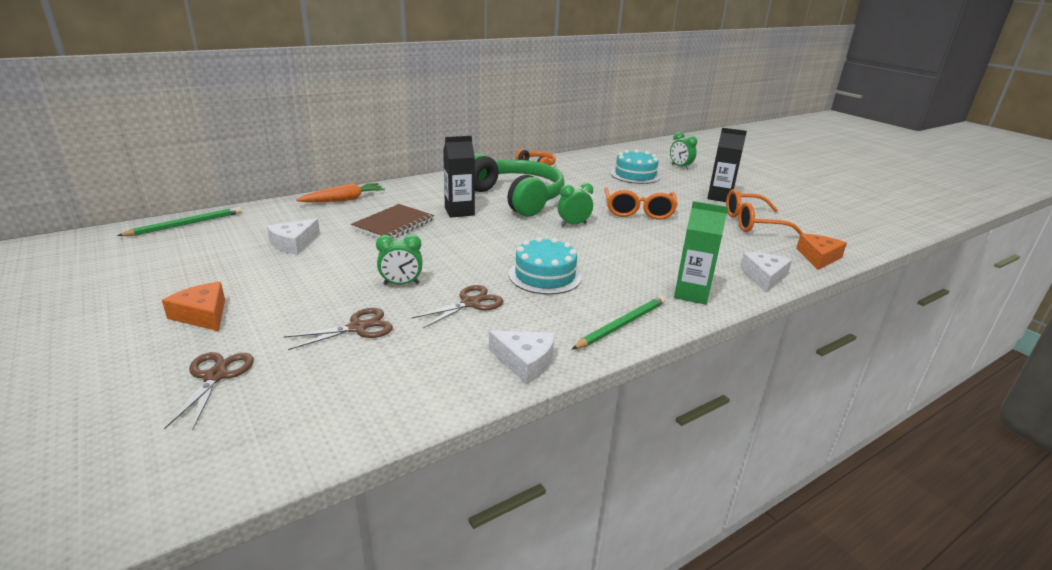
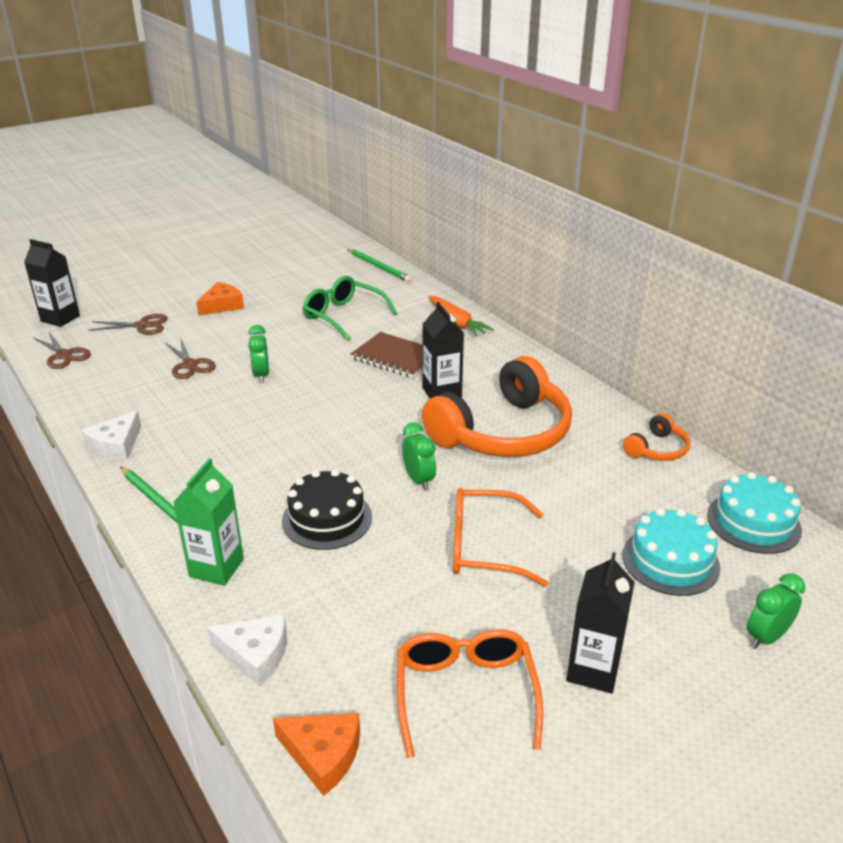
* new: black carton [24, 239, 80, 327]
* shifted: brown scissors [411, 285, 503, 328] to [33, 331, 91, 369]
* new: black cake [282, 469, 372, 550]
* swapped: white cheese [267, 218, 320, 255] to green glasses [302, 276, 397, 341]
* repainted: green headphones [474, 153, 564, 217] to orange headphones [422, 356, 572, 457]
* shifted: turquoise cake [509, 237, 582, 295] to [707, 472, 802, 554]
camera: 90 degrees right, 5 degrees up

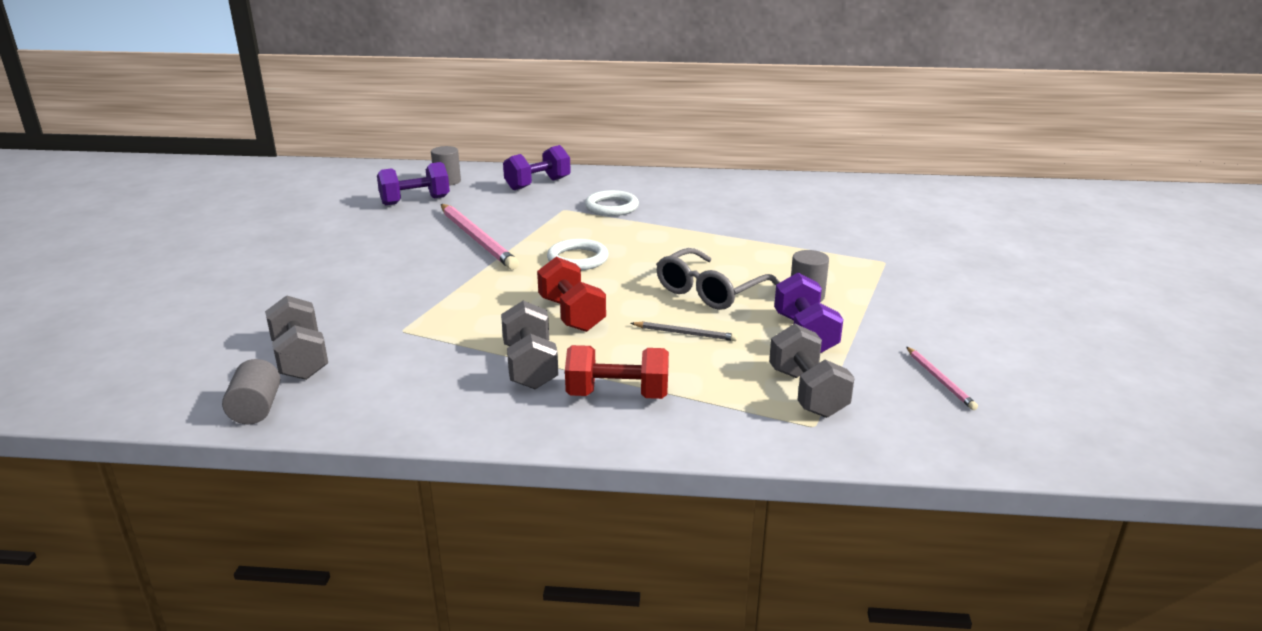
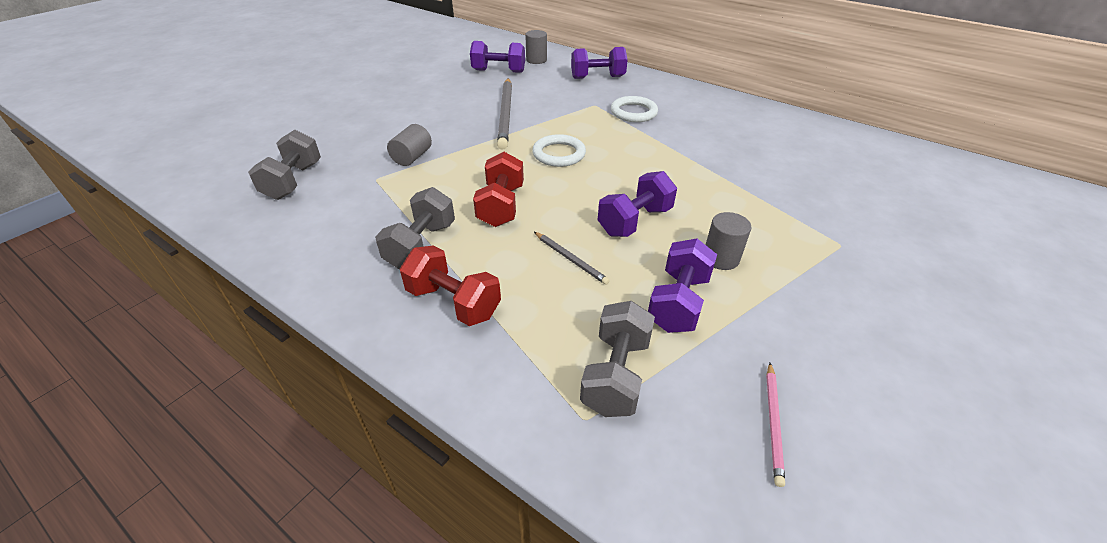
* shifted: grey cylinder [222, 359, 281, 424] to [387, 124, 432, 166]
* repainted: pink pencil [441, 204, 519, 270] to grey pencil [497, 78, 512, 150]
* swapped: grey glasses [656, 248, 780, 310] to purple dumbbell [598, 171, 677, 237]
camera: 30 degrees right, 15 degrees up

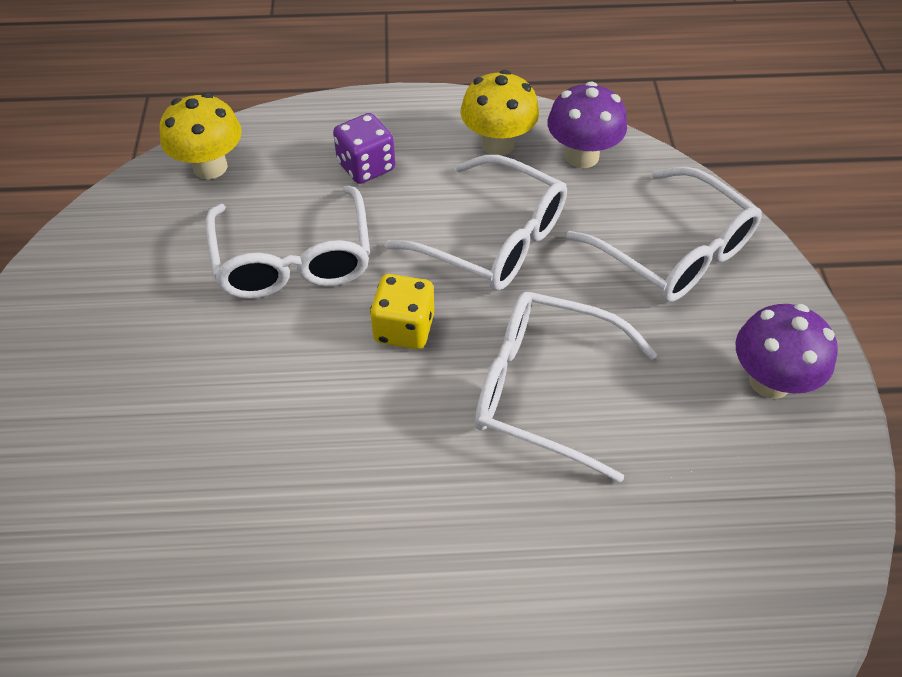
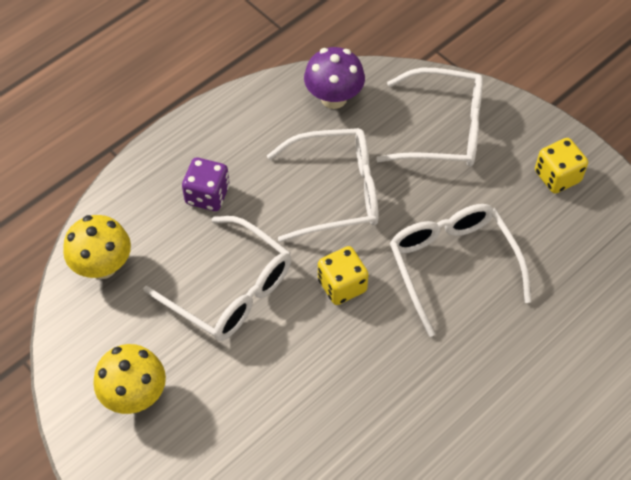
* shifted: yellow mushroom [460, 70, 539, 155] to [93, 344, 166, 414]
* rotated: white glasses [475, 292, 657, 483] = [390, 204, 531, 337] 90 degrees clockwise
* swapped: purple mushroom [736, 304, 838, 399] to yellow dice [535, 138, 588, 194]
camera: 40 degrees left, 5 degrees up

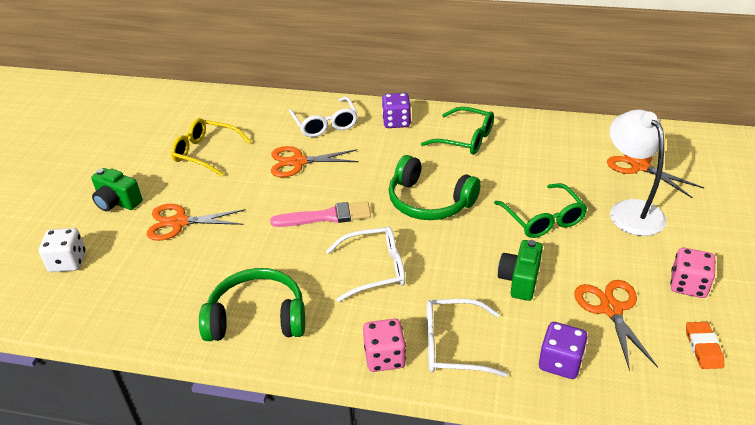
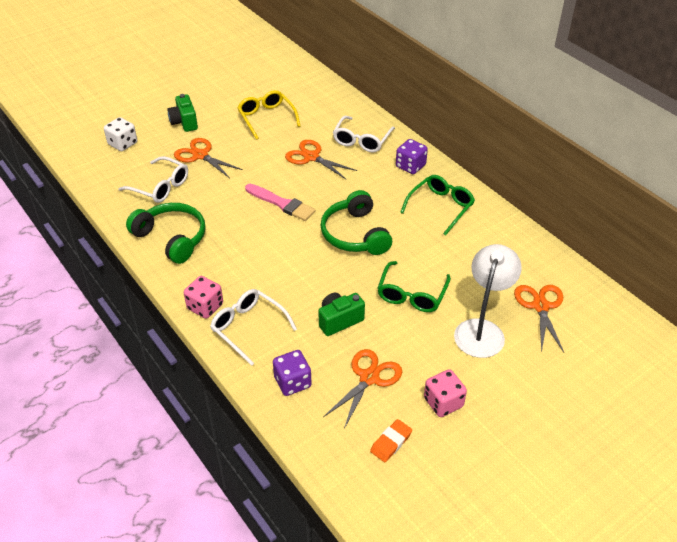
* shifted: white glasses [326, 227, 405, 302] to [118, 156, 188, 203]
* rotated: green glasses [421, 107, 494, 155] = [400, 175, 475, 236] 120 degrees counterclockwise
camera: 40 degrees right, 5 degrees up

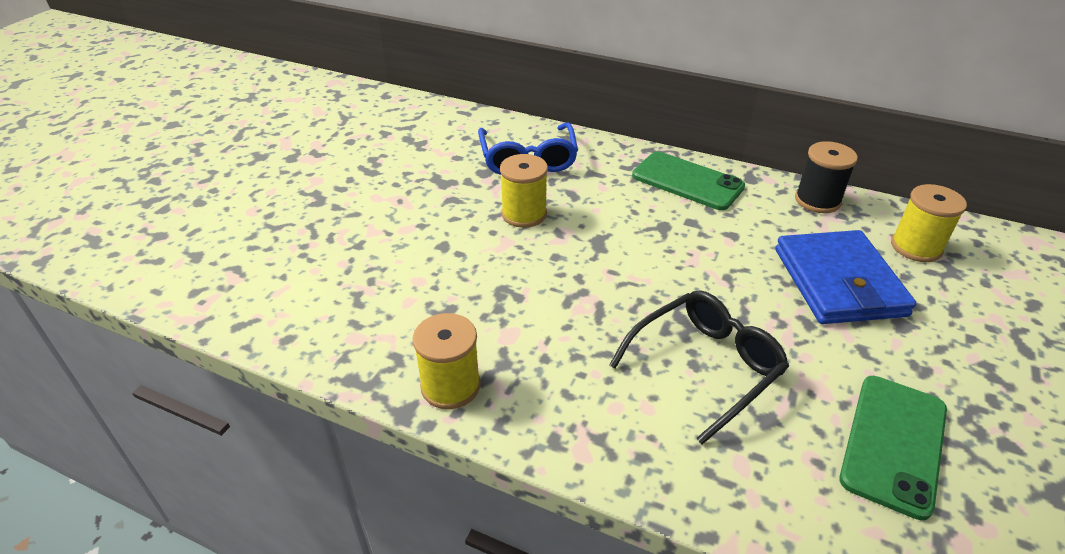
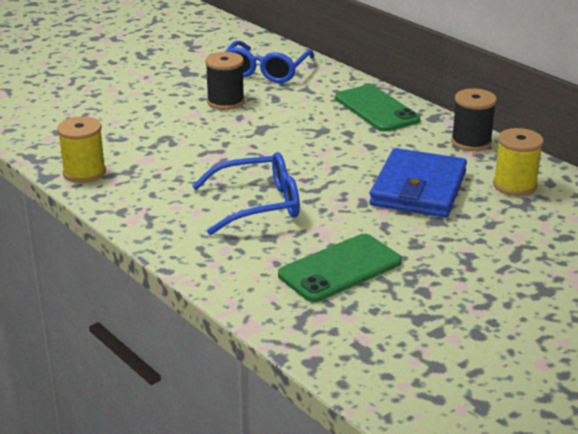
* repainted: black glasses [609, 290, 789, 444] to blue glasses [192, 152, 300, 235]
* repainted: yellow spool [500, 154, 548, 228] to black spool [205, 52, 245, 110]
camera: 25 degrees right, 10 degrees down

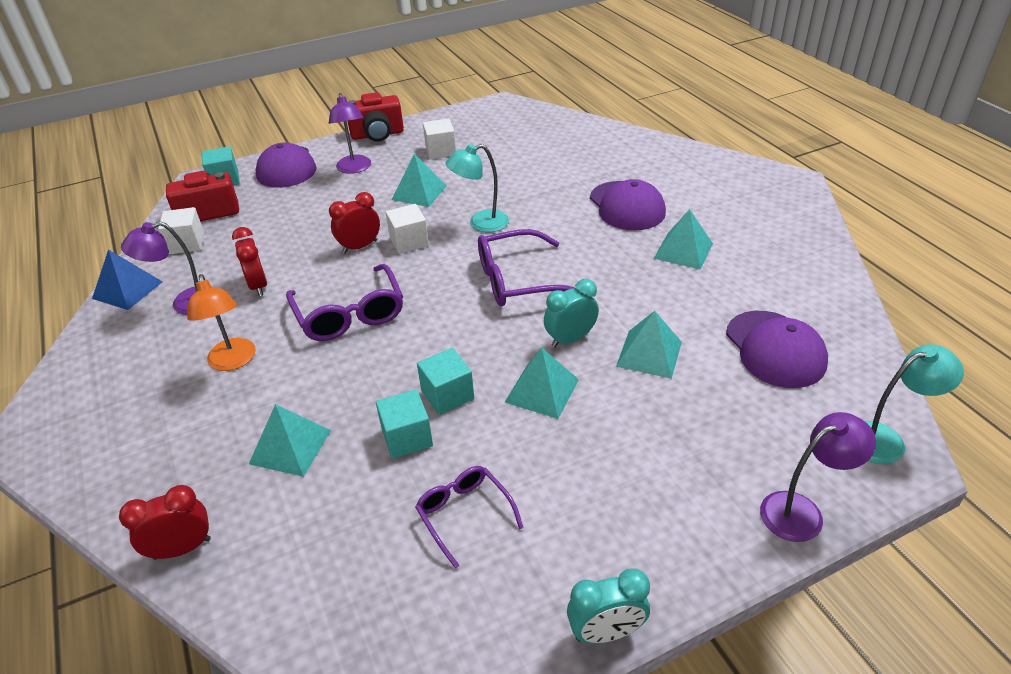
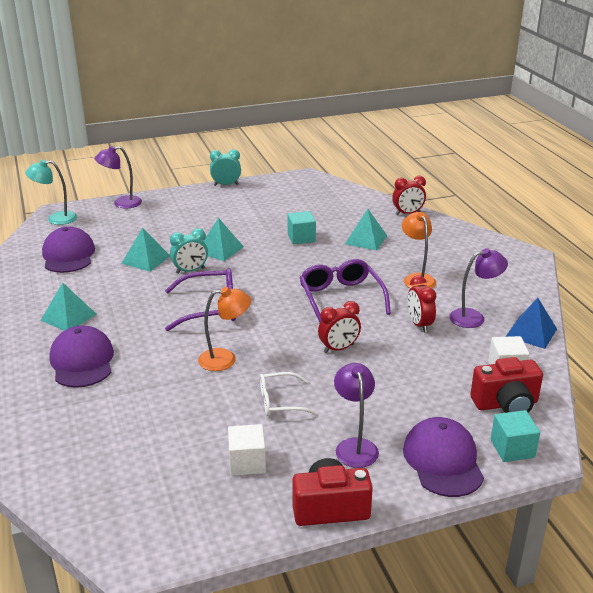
* repainted: turquoise lamp [446, 144, 509, 232] to orange lamp [198, 287, 251, 371]
* swapped: turquoise pyramid [391, 154, 447, 207] to white glasses [260, 372, 317, 416]
* gone: white cube [386, 204, 429, 254]
* gone: purple glasses [415, 466, 524, 569]
* gone: turquoise cube [417, 348, 474, 415]
camera: 175 degrees left, 10 degrees down

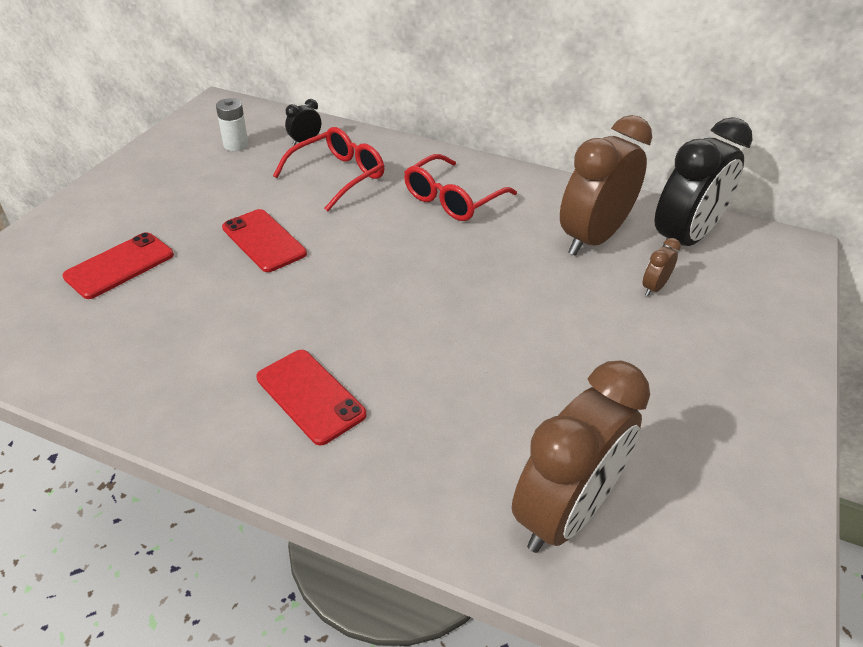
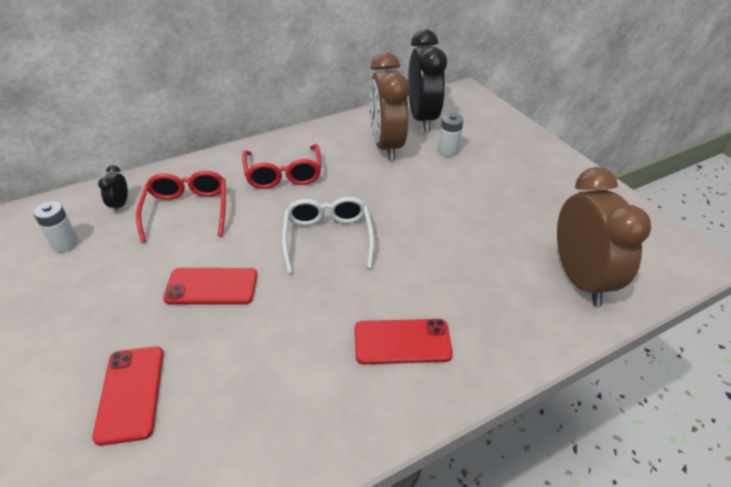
* new: white glasses [282, 197, 374, 273]
* swapped: brown clock [642, 238, 681, 296] to white battery [438, 113, 463, 156]
camera: 50 degrees left, 0 degrees up

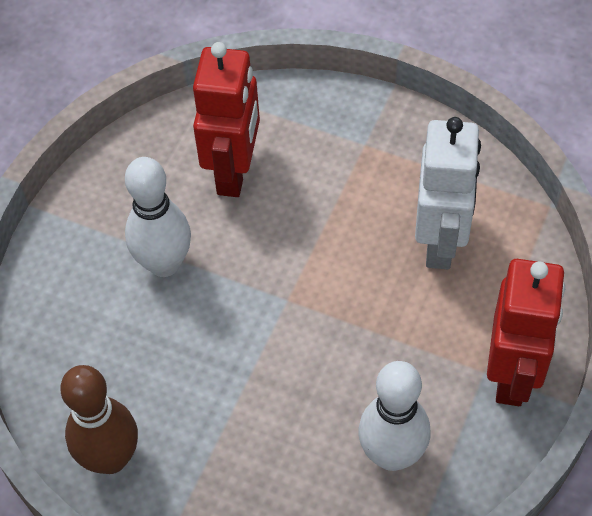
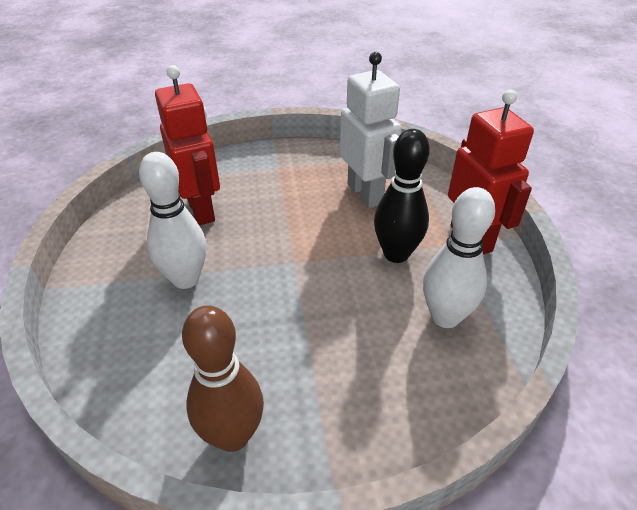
* new: black bowling pin [374, 129, 430, 263]
camera: 35 degrees left, 15 degrees down

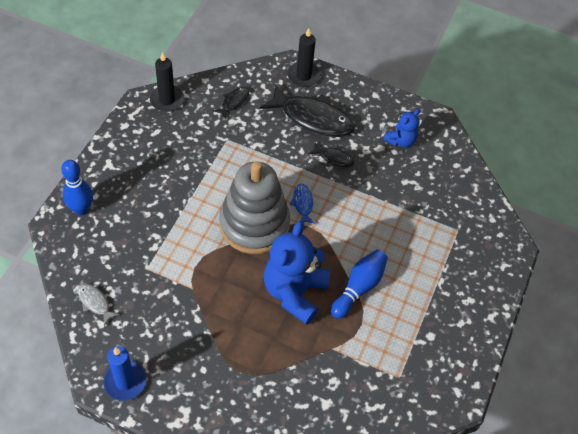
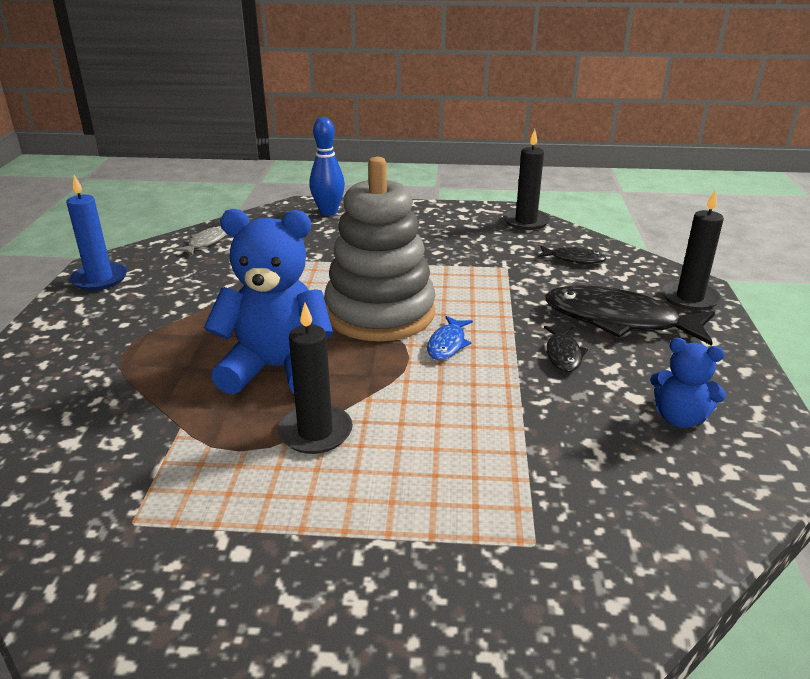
* swapped: blue bowling pin [331, 250, 388, 319] to black candle [277, 303, 353, 454]
* rotated: blue fish [289, 184, 315, 224] = [427, 316, 473, 360] 135 degrees clockwise
* rotated: black fish [260, 85, 354, 137] = [545, 285, 715, 346] 105 degrees clockwise
camera: 75 degrees right, 25 degrees down

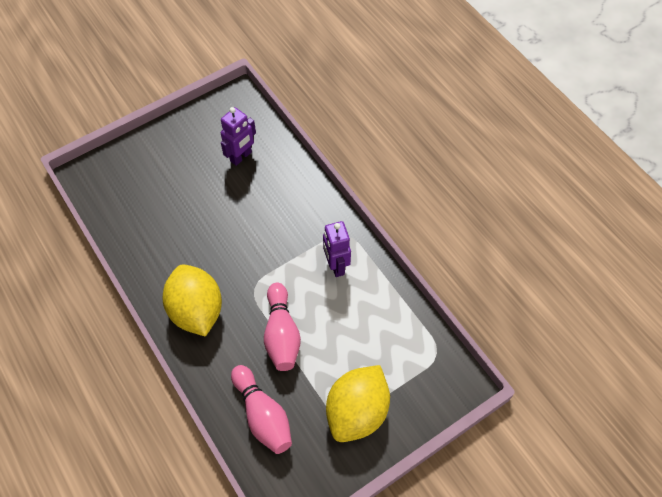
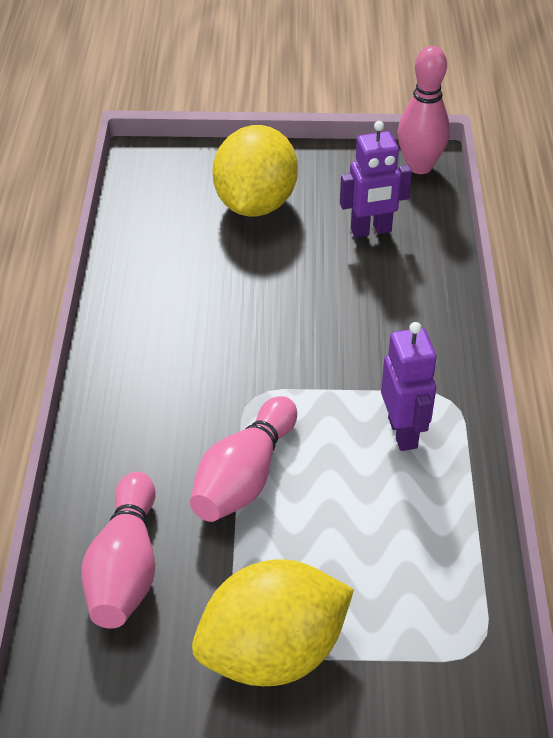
* shifted: yellow lemon [163, 265, 222, 337] to [213, 125, 298, 217]
* rotated: purple robot [323, 221, 351, 277] = [381, 322, 437, 451] 150 degrees clockwise
* new: pink bowling pin [398, 46, 450, 174]
camera: 35 degrees right, 15 degrees down

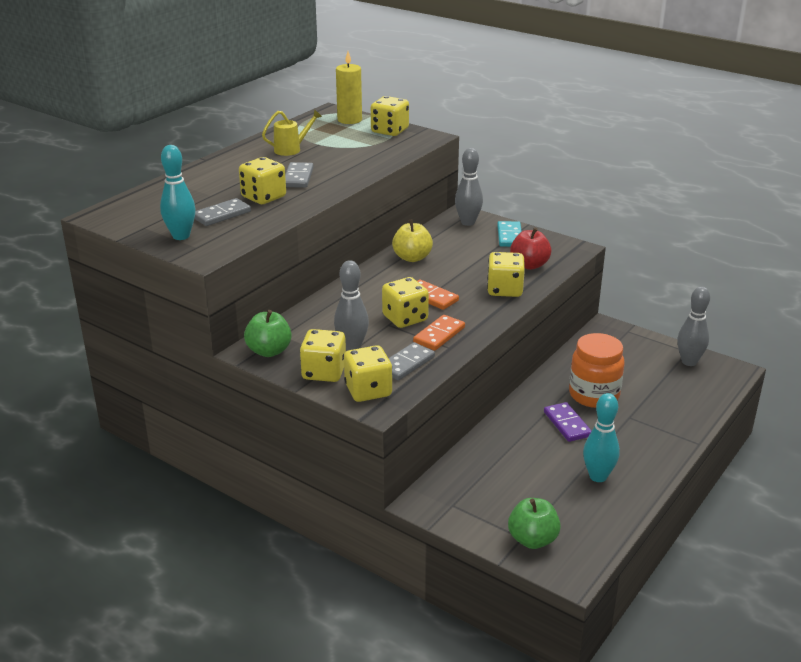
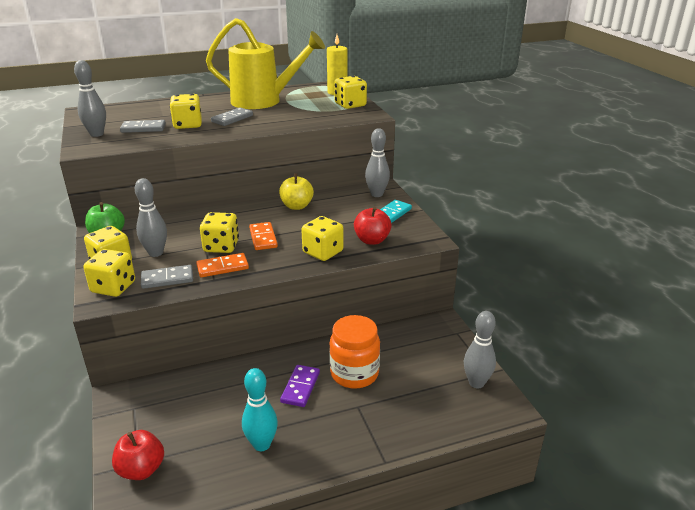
* repainted: turquoise bowling pin [160, 145, 195, 240] to grey bowling pin [74, 60, 106, 137]
* repainted: green apple [508, 498, 561, 549] to red apple [112, 430, 164, 480]
* scaled: yellow watering can [262, 109, 322, 156] = [206, 18, 325, 109] x2.35
camera: 35 degrees right, 0 degrees up

